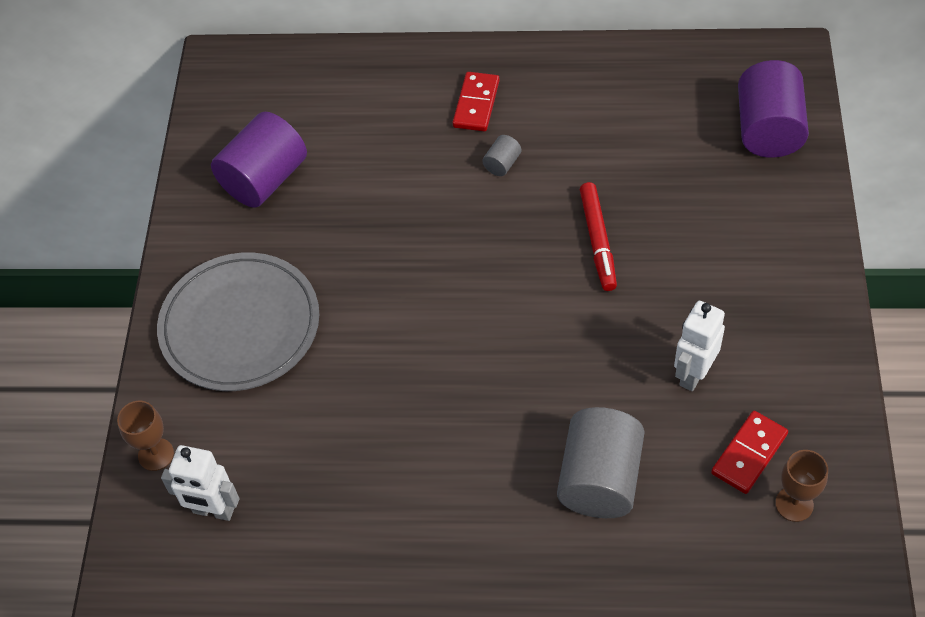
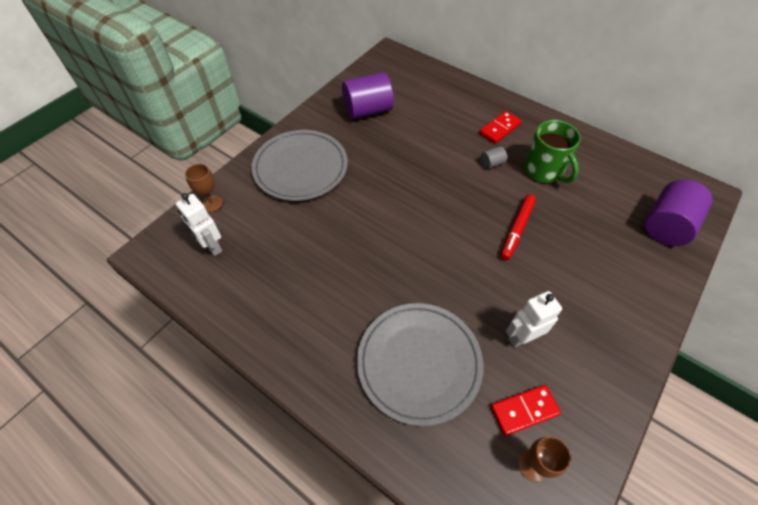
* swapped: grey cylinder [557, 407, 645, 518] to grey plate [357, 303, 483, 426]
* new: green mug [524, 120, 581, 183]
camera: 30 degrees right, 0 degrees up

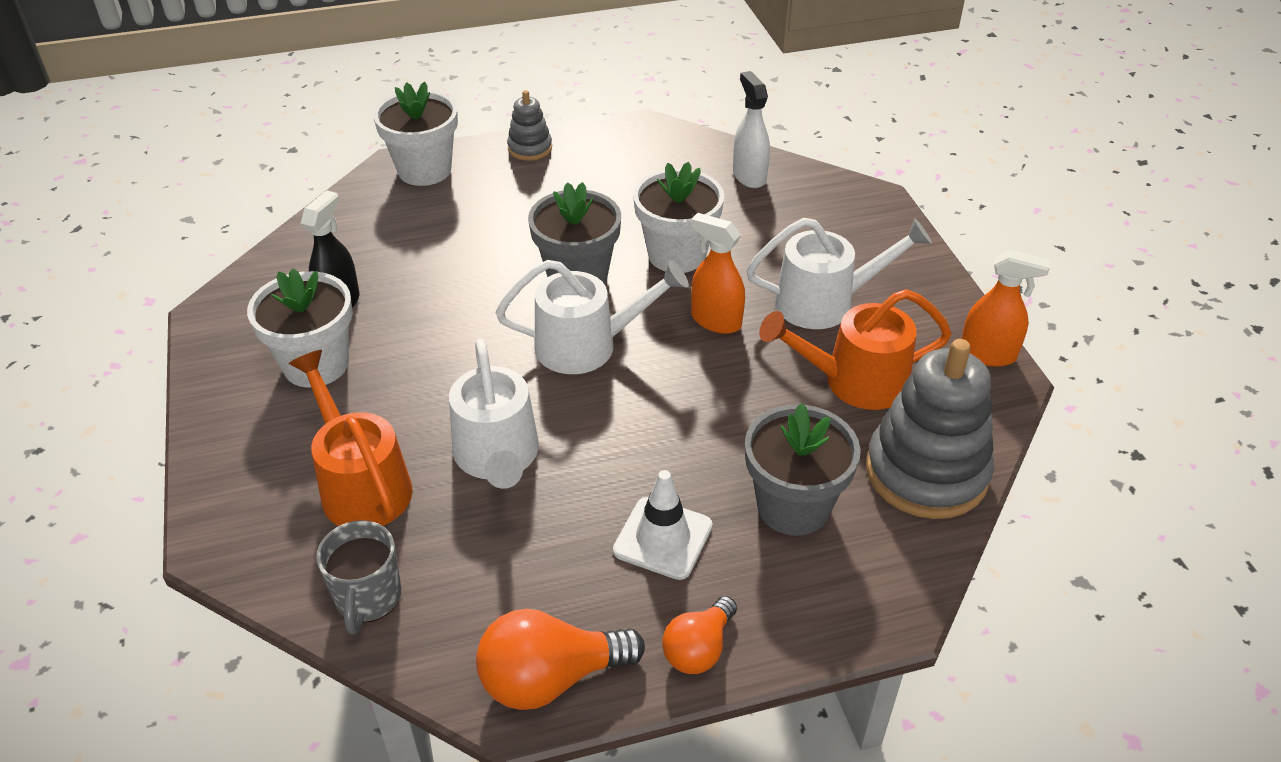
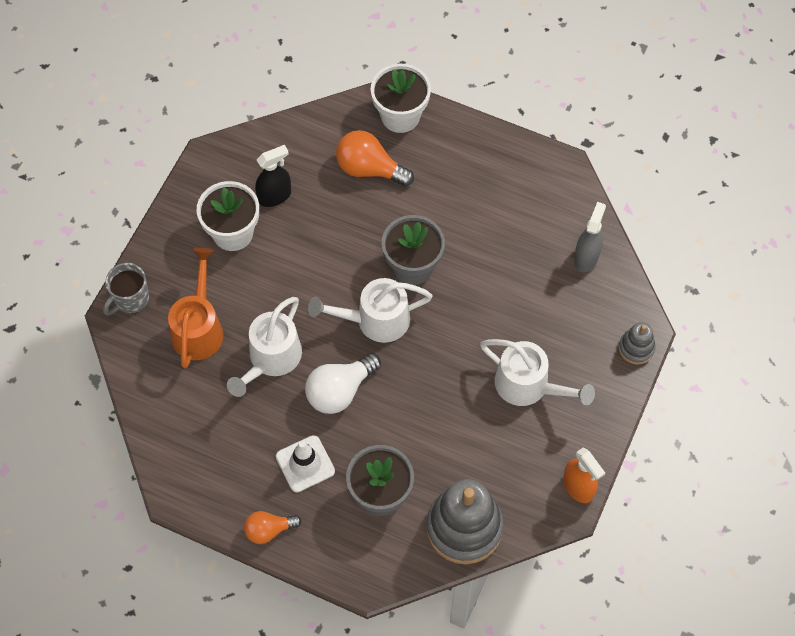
* shifted: grey mug [316, 520, 401, 634] to [103, 263, 149, 315]
* new: white light bulb [305, 353, 381, 414]
* rotated: white watering can [496, 260, 689, 374] = [308, 278, 433, 343] 135 degrees clockwise
* shifted: orange light bulb [476, 609, 645, 710] to [336, 130, 414, 187]
* repainted: white spray bottle [733, 71, 770, 188] to grey spray bottle [574, 202, 606, 272]
* shifted: grey stacking toy [507, 90, 552, 161] to [619, 322, 655, 365]
* gone: white flower pot [633, 162, 724, 273]
* gone: orange spray bottle [691, 213, 745, 334]
* gone: orange watering can [759, 289, 952, 410]
camera: 40 degrees right, 20 degrees up

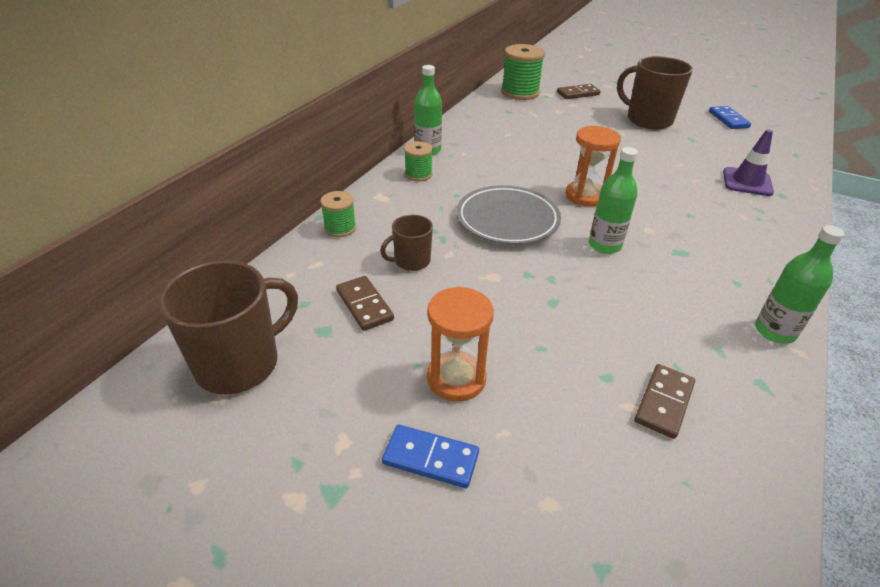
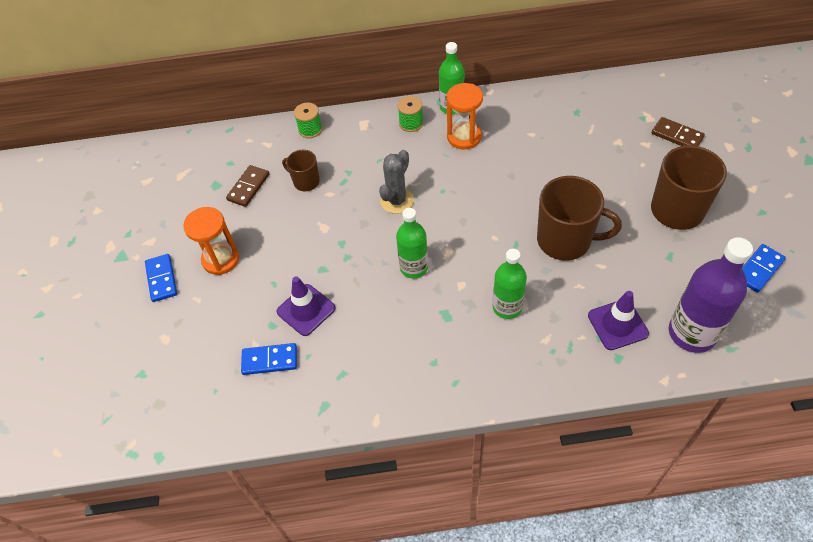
* repainted: brown domino [634, 364, 695, 439] to blue domino [241, 343, 297, 375]
* new: purple traffic cone [276, 276, 336, 336]
* swapped: grey plate [456, 185, 561, 245] to grey cactus [379, 150, 414, 214]
* shifted: orange hourglass [566, 126, 621, 207] to [446, 83, 483, 150]
* shifted: green bottle [755, 225, 845, 344] to [493, 249, 527, 319]
* shifted: brown mug [159, 261, 298, 395] to [537, 176, 622, 261]
* new: purple bottle [669, 237, 753, 353]
* gone: green spool [501, 44, 545, 100]
camera: 60 degrees right, 15 degrees up

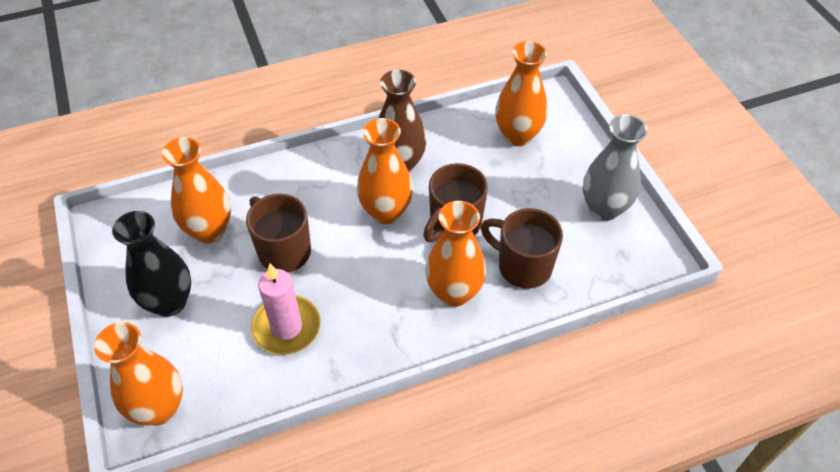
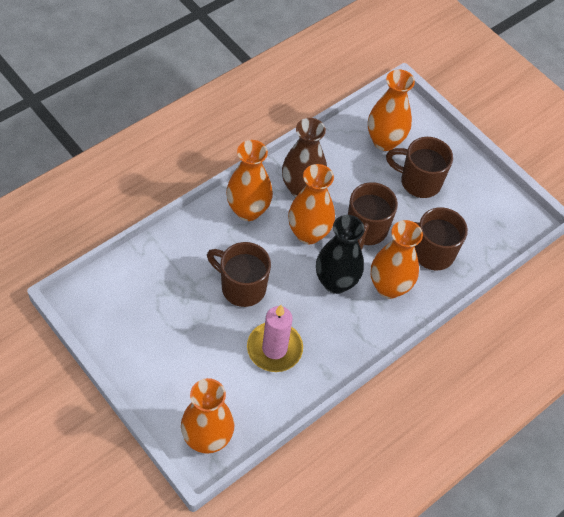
* shifted: orange vase [162, 137, 231, 243] to [226, 140, 273, 221]
* shifted: black vase [112, 211, 191, 317] to [316, 215, 365, 294]
* new: brown mug [386, 137, 453, 198]
* gone: grey vase [583, 115, 648, 221]
camera: 25 degrees left, 5 degrees up

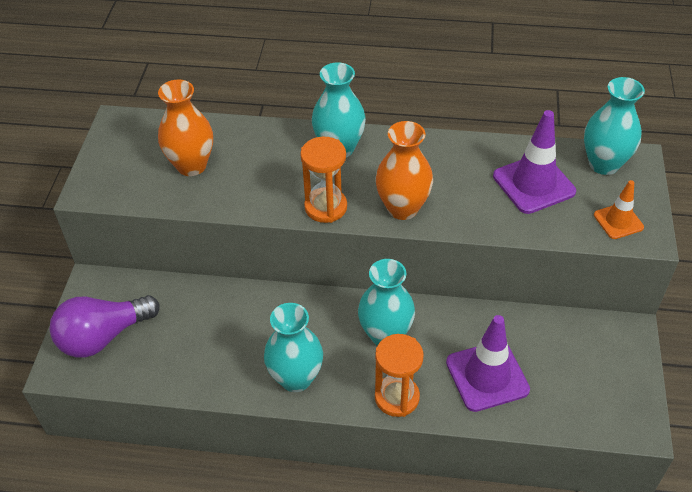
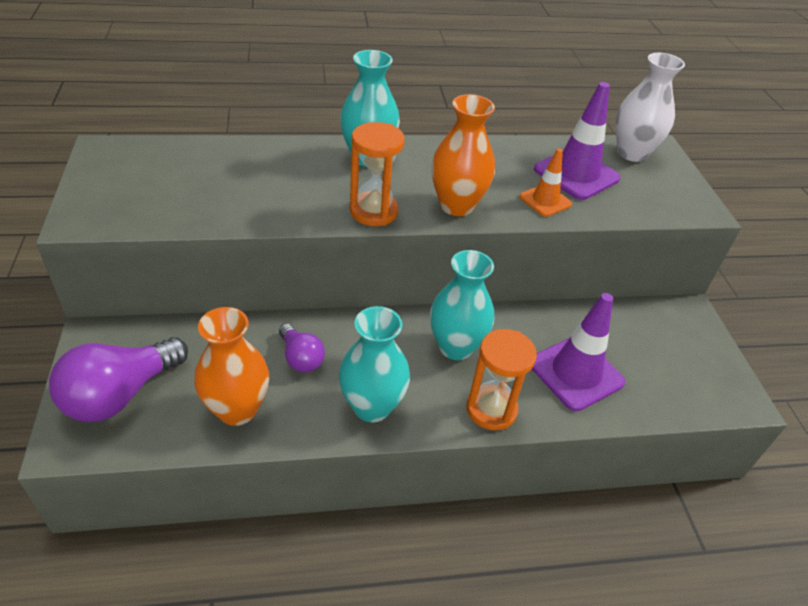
* shifted: orange vase [158, 80, 213, 176] to [194, 307, 269, 426]
* new: purple light bulb [279, 324, 325, 372]
* shifted: orange traffic cone [594, 180, 644, 239] to [519, 148, 572, 217]
* repainted: turquoise vase [584, 77, 645, 175] to white vase [616, 53, 685, 162]
camera: 20 degrees left, 5 degrees down

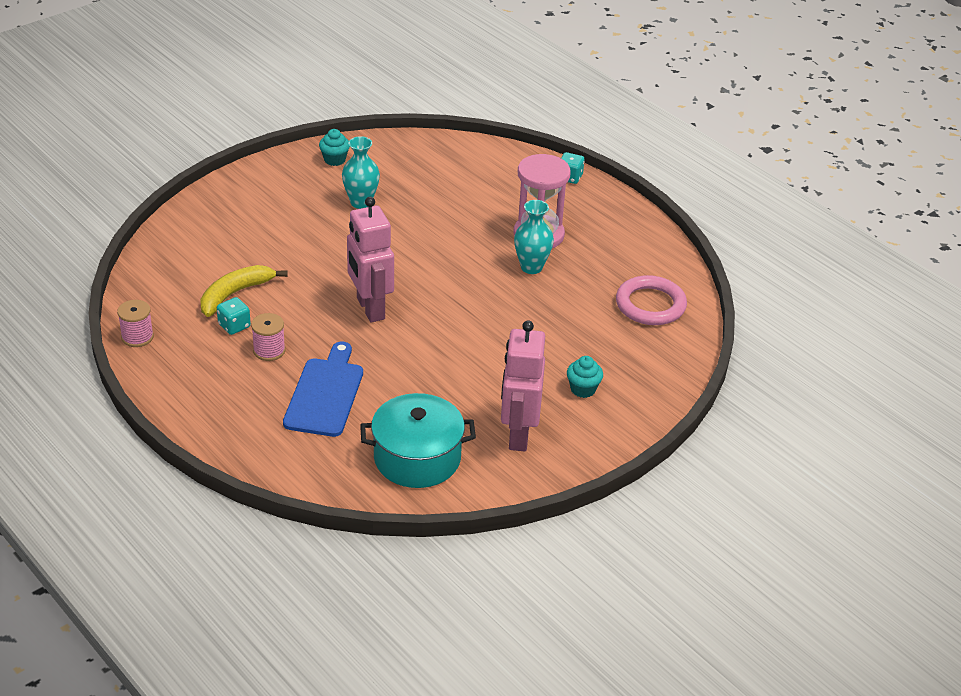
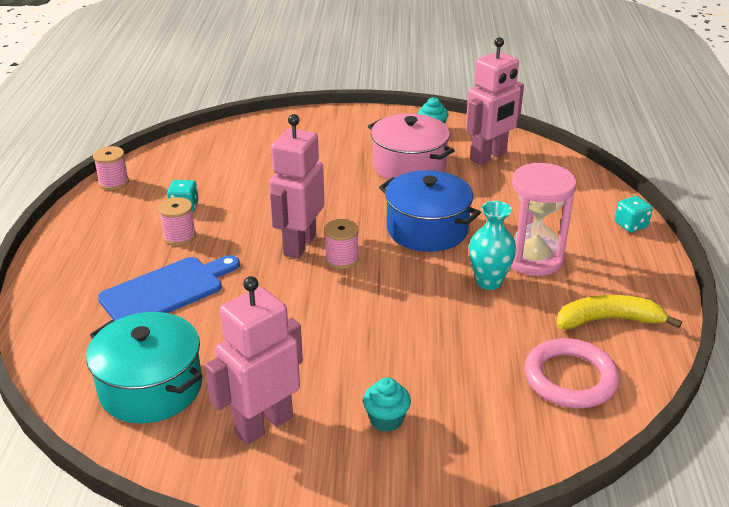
* new: pink spool [324, 219, 359, 269]
* swapped: turquoise vase [342, 136, 380, 209] to pink pot [368, 114, 455, 180]
* new: blue pot [379, 170, 481, 252]
* new: pink robot [466, 37, 524, 165]
* shifted: yellow banana [200, 265, 288, 317] to [557, 295, 682, 329]
camera: 45 degrees right, 5 degrees down

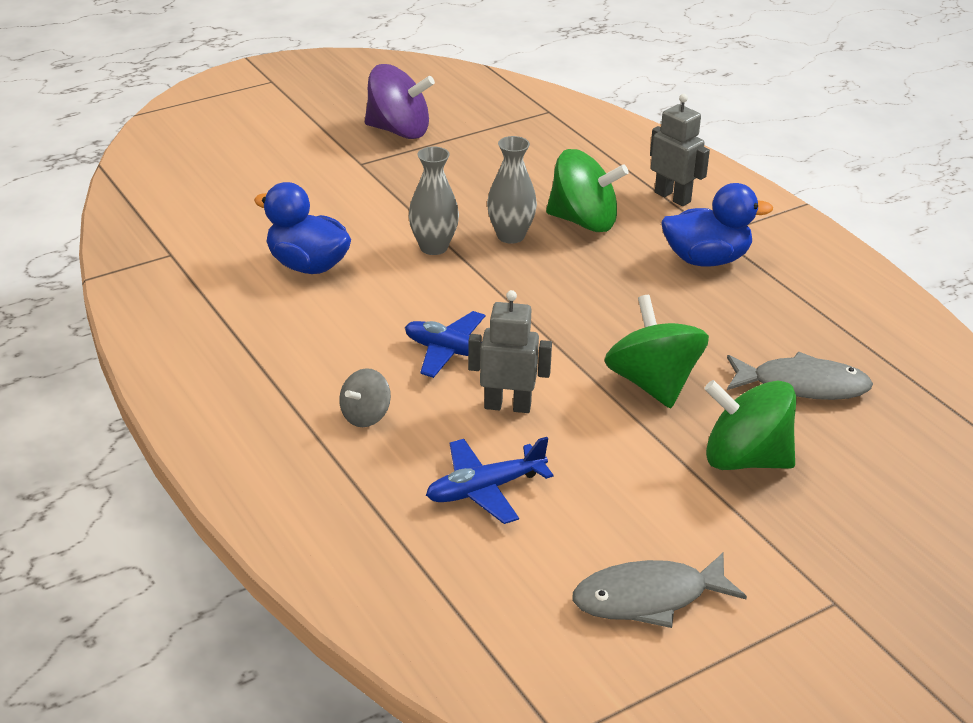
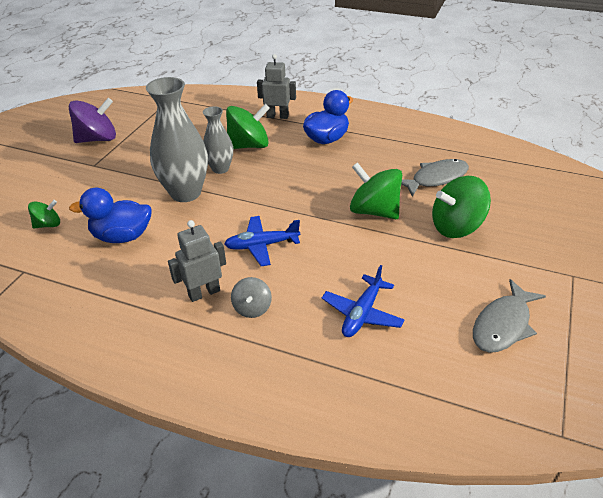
* new: green spinning top [28, 200, 60, 228]
* scaled: grey vase [409, 147, 459, 255] = [146, 77, 208, 202] x1.71
* shifted: grey robot [468, 290, 552, 413] to [168, 220, 226, 302]
camera: 35 degrees left, 5 degrees up

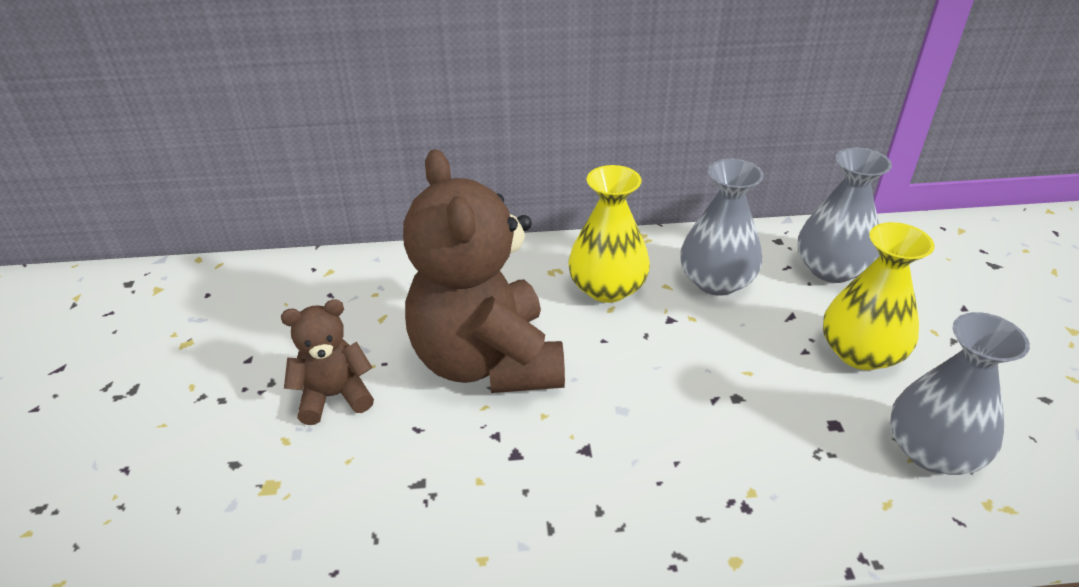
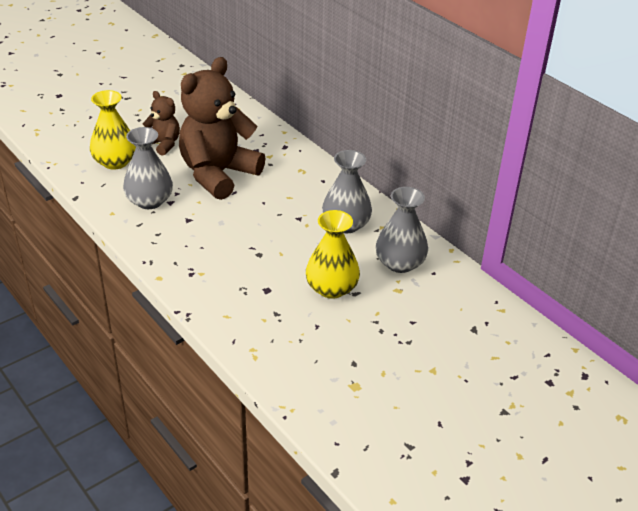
* shifted: yellow vase [568, 165, 650, 303] to [90, 90, 136, 170]
* shifted: grey vase [890, 312, 1030, 475] to [123, 127, 173, 209]
camera: 55 degrees right, 0 degrees up

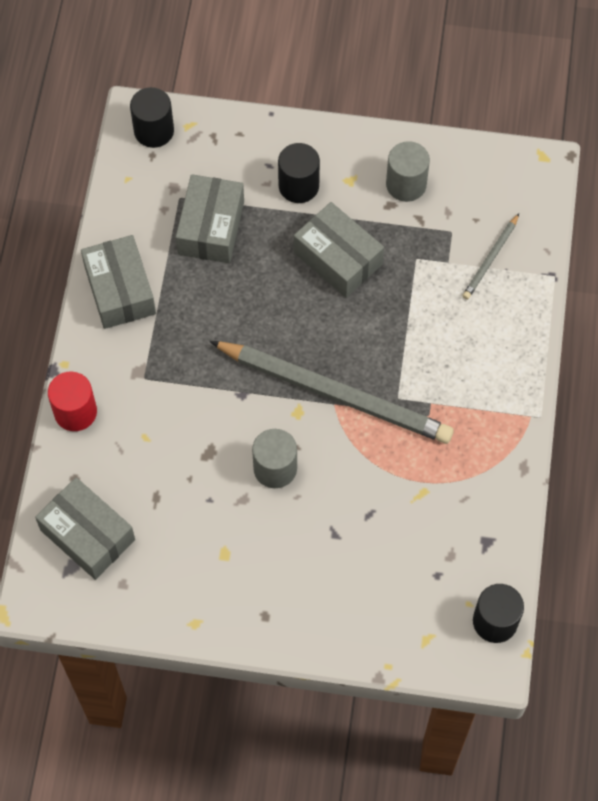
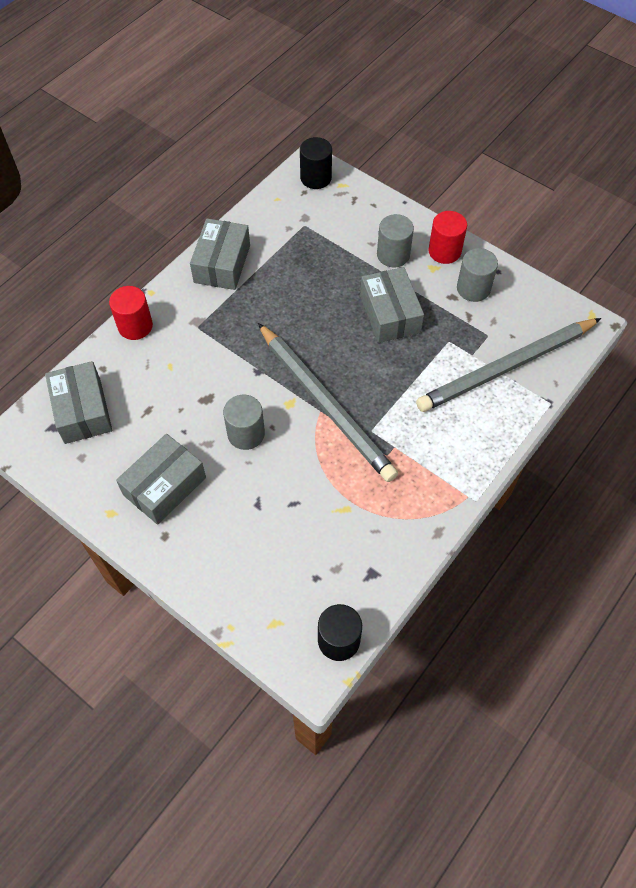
* shifted: grey box [176, 174, 244, 263] to [116, 434, 206, 525]
* repainted: black cylinder [278, 143, 320, 203] to grey cylinder [377, 214, 414, 267]
* scaled: grey pencil [462, 214, 519, 299] = [416, 318, 601, 412] x2.27
* new: red cylinder [428, 211, 467, 264]
camera: 30 degrees right, 5 degrees down

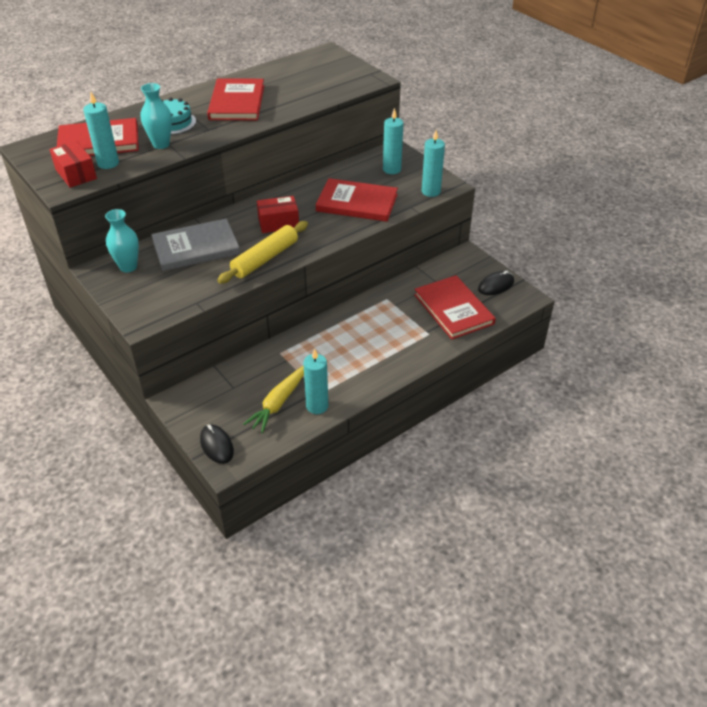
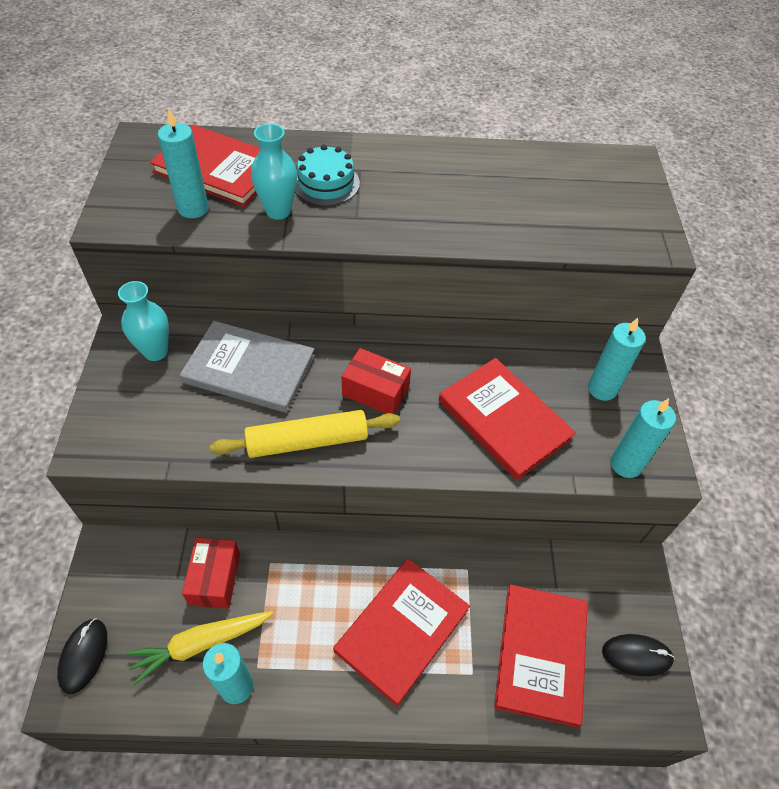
* shifted: red box [50, 141, 97, 188] to [182, 538, 240, 608]
* shifted: red book [207, 78, 264, 120] to [333, 558, 470, 706]
camera: 35 degrees right, 10 degrees up

